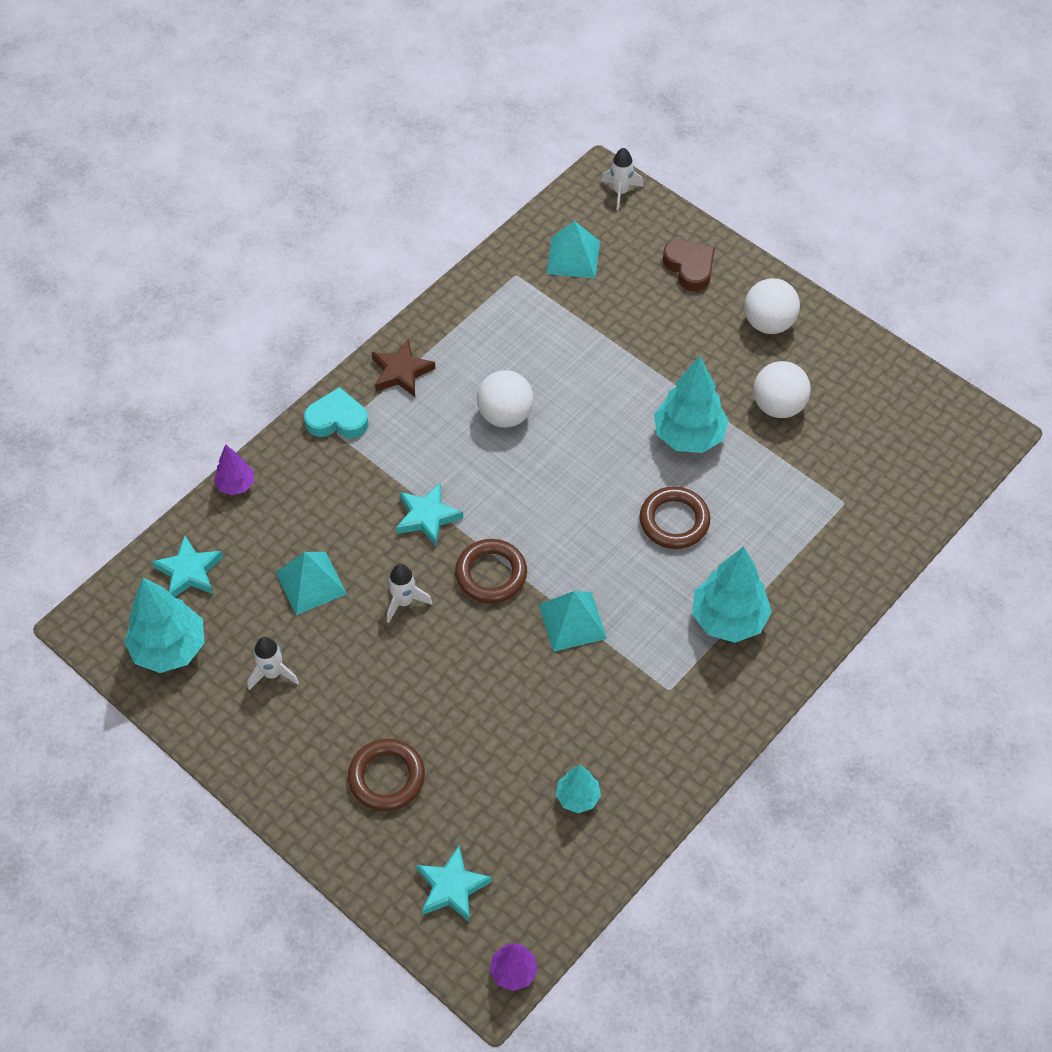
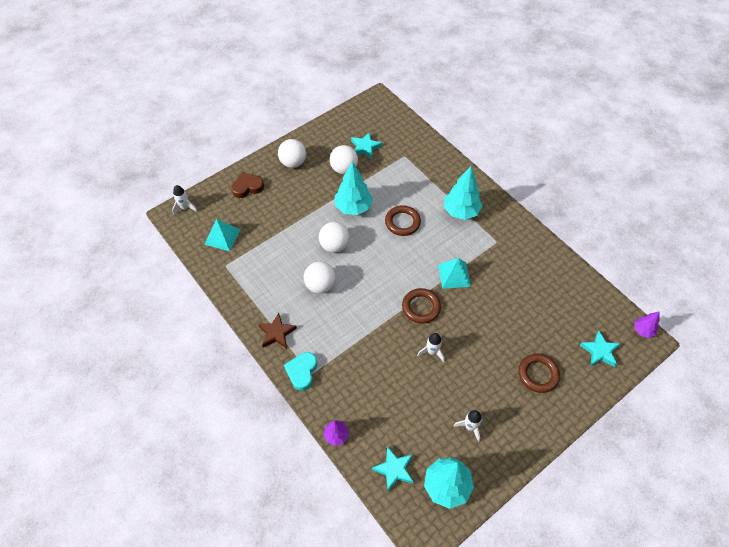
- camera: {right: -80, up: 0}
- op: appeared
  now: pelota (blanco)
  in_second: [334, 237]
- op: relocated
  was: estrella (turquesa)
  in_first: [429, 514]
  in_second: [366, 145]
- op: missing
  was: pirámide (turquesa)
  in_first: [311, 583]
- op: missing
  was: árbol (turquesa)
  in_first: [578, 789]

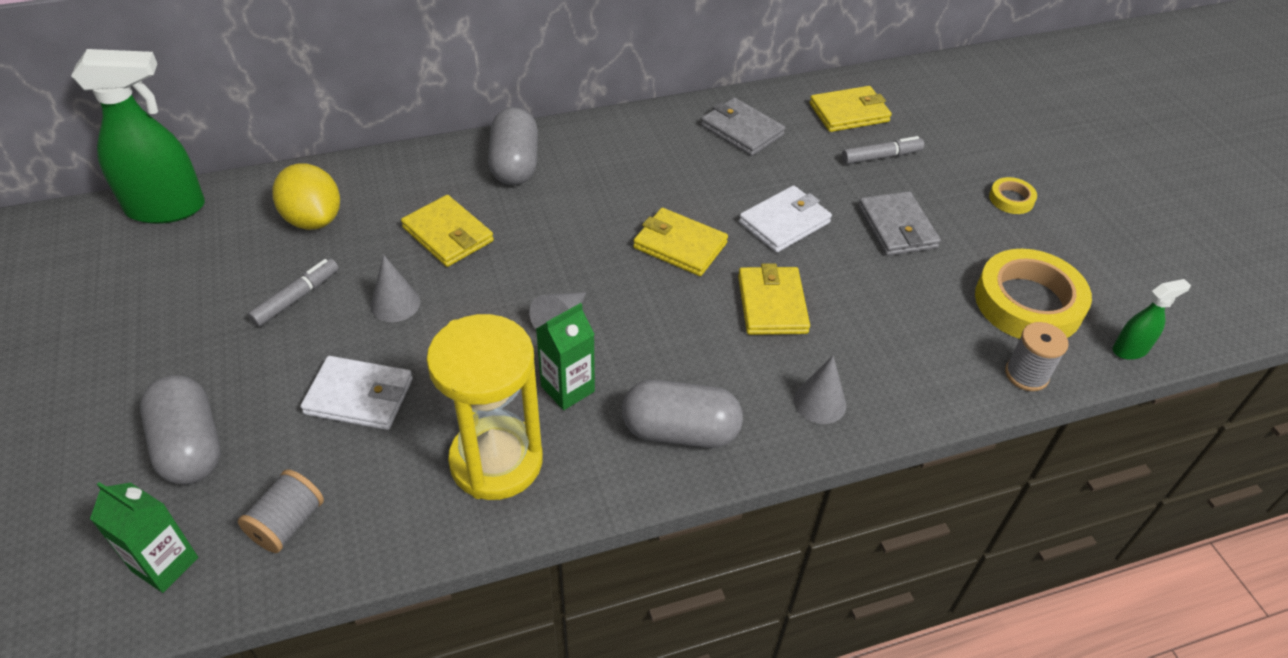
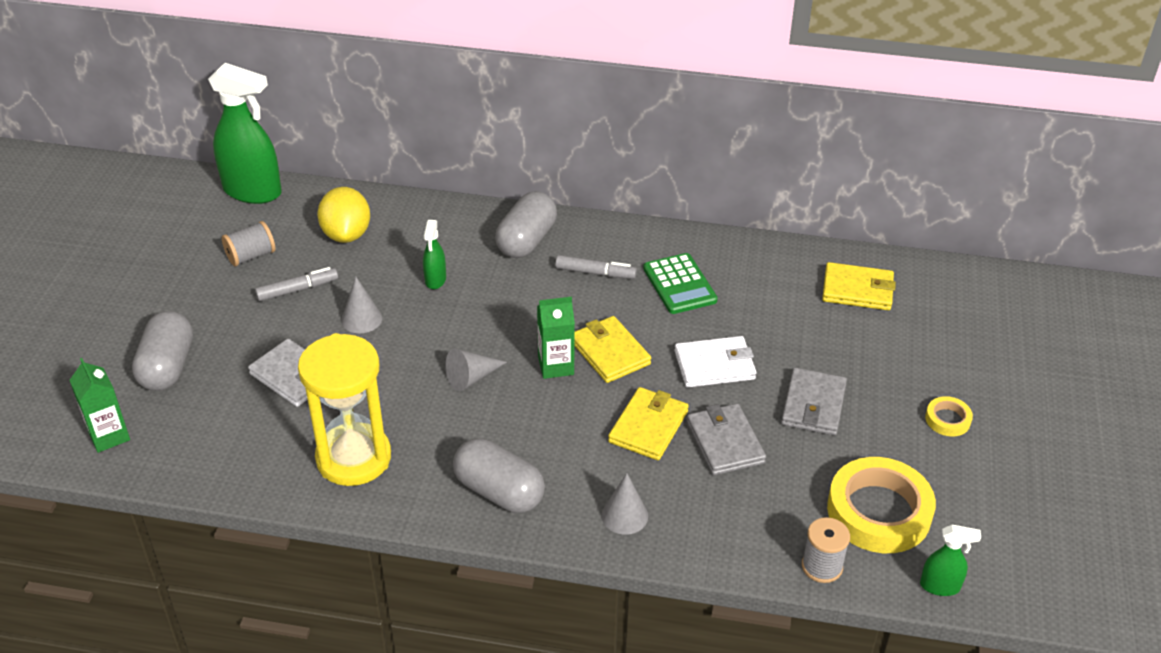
- camera: {right: 30, up: -5}
- op: relocated
  was: carrete (gris)
  in_first: [281, 511]
  in_second: [248, 244]
- op: exchanged
  was: cartera (amarillo)
  now: pulverizador (verde)
  in_first: [447, 231]
  in_second: [434, 254]
- op: relocated
  was: cartón de leche (verde)
  in_first: [565, 356]
  in_second: [556, 338]
- op: relocated
  was: rotulador (gris)
  in_first: [883, 150]
  in_second: [596, 267]
- op: appeared
  now: calculadora (verde)
  in_second: [680, 283]
- op: relocated
  was: cartera (gris)
  in_first: [743, 126]
  in_second: [726, 439]

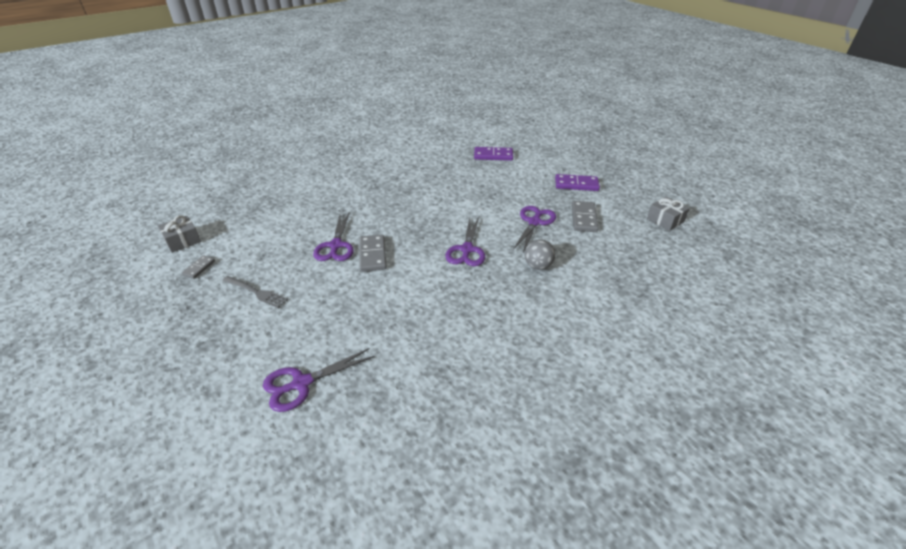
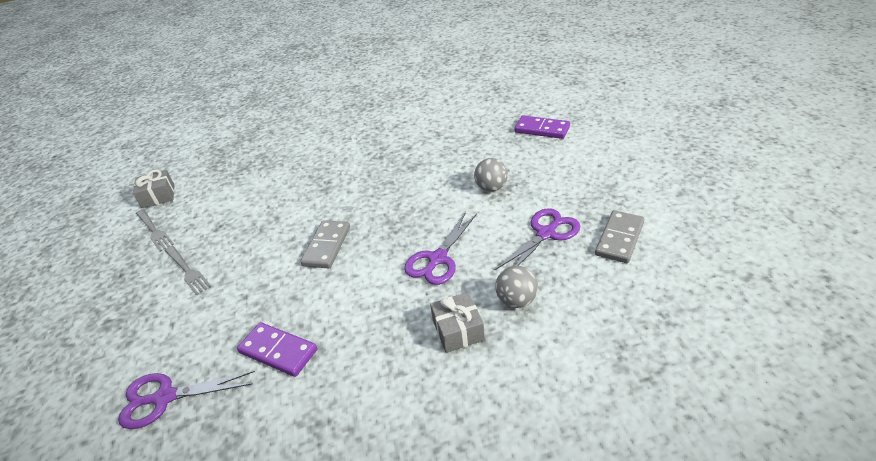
- camera: {right: 25, up: 0}
- op: exchanged
  was: ficha de dominó (gris)
  now: tenedor (gris)
  in_first: [198, 267]
  in_second: [155, 230]
- op: relocated
  was: ficha de dominó (morado)
  in_first: [577, 182]
  in_second: [277, 349]
- op: relocated
  was: regalo (gris)
  in_first: [668, 213]
  in_second: [457, 322]
- op: appeared
  now: pelota (gris)
  in_second: [491, 175]
- op: missing
  was: tijeras (morado)
  in_first: [333, 236]

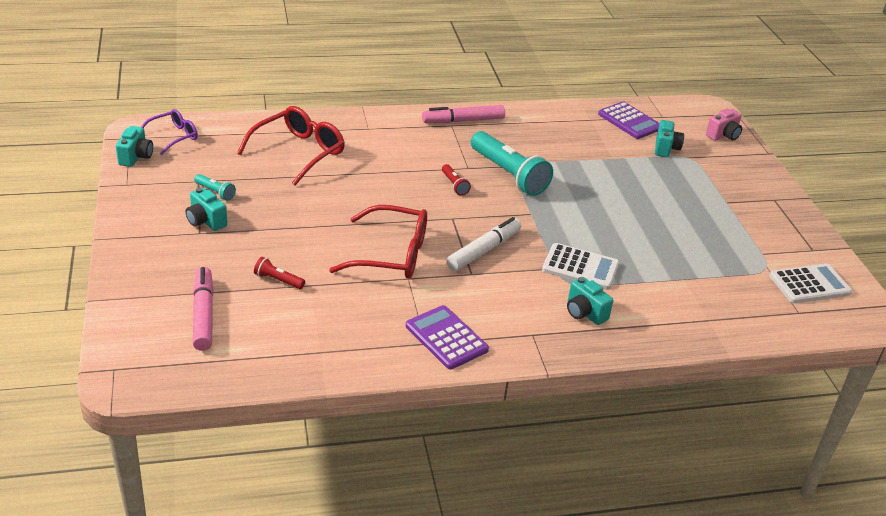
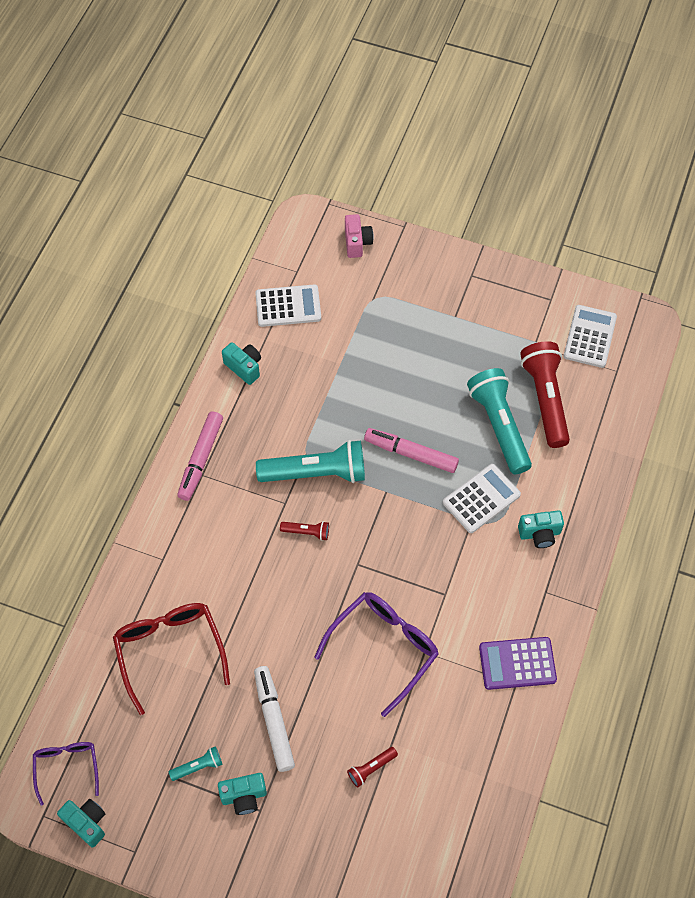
- camera: {right: -55, up: 25}
- op: relocated
  was: cámara (turquesa)
  in_first: [669, 138]
  in_second: [241, 363]
- op: relocated
  was: rotulador (blanco)
  in_first: [484, 244]
  in_second: [274, 719]
- op: colour
  was: calculadora (morado)
  now: calculadora (blanco)
  in_first: [629, 120]
  in_second: [288, 305]
- op: colour
  was: gafas (rojo)
  now: gafas (morado)
  in_first: [378, 242]
  in_second: [376, 654]
- op: relocated
  was: rotulador (rosa)
  in_first: [203, 309]
  in_second: [411, 450]
- op: appeared
  now: lámpara de mano (turquesa)
  in_second: [499, 421]
- op: appeared
  now: lámpara de mano (rojo)
  in_second: [545, 394]

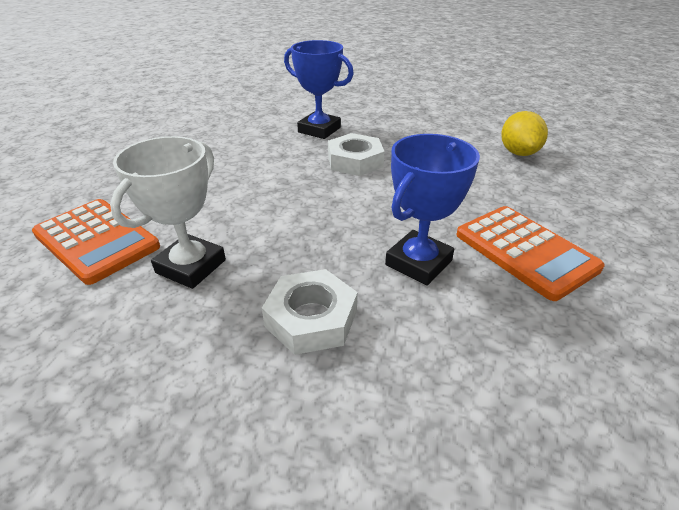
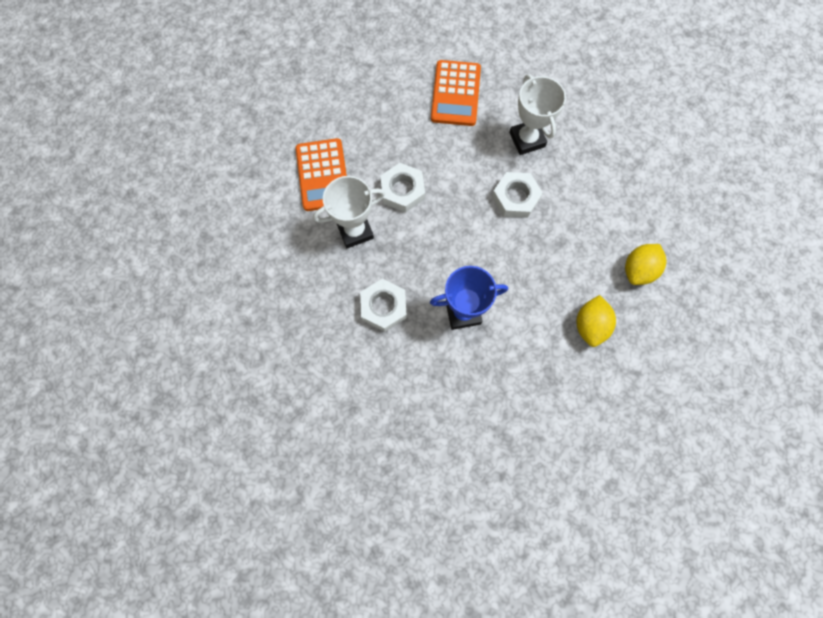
- camera: {right: 40, up: 35}
- op: appeared
  now: tuerca (blanco)
  in_second: [402, 188]
- op: relocated
  was: calculadora (naranja)
  in_first: [530, 253]
  in_second: [456, 93]
- op: colour
  was: trofeo (azul)
  now: trofeo (blanco)
  in_first: [319, 89]
  in_second: [537, 114]
- op: appeared
  now: limón (amarillo)
  in_second: [596, 321]

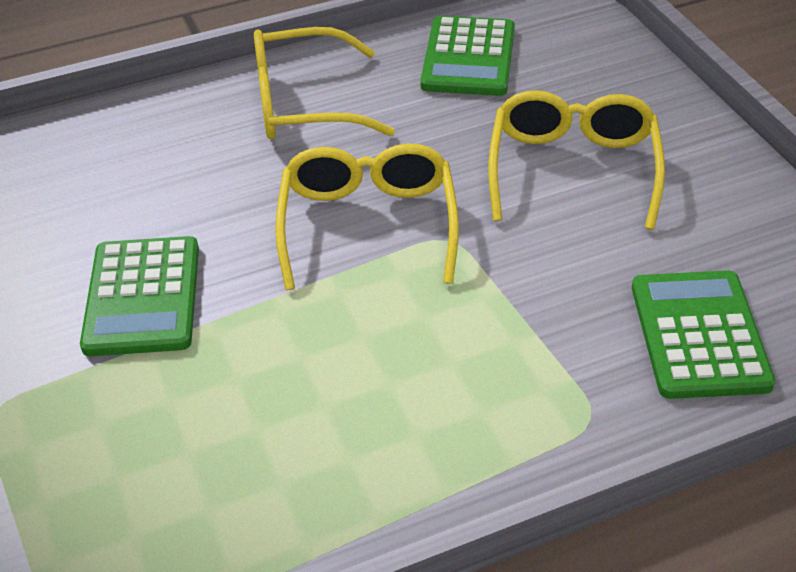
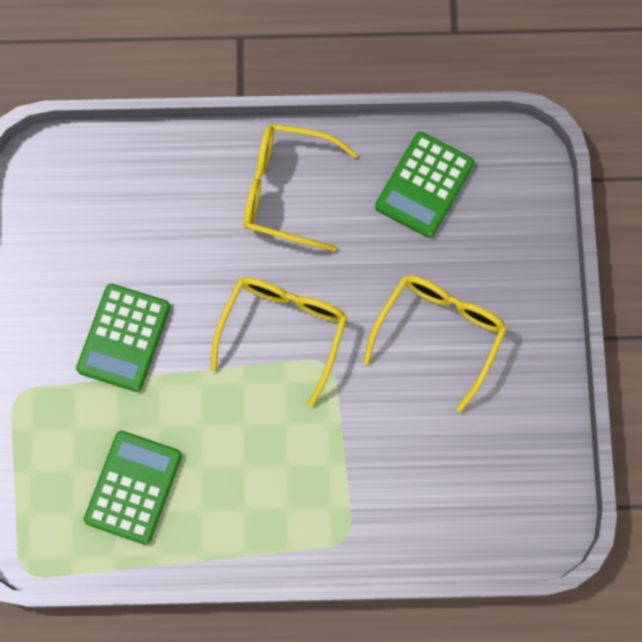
- camera: {right: 20, up: 30}
- op: relocated
  was: calculadora (verde)
  in_first: [704, 334]
  in_second: [133, 488]

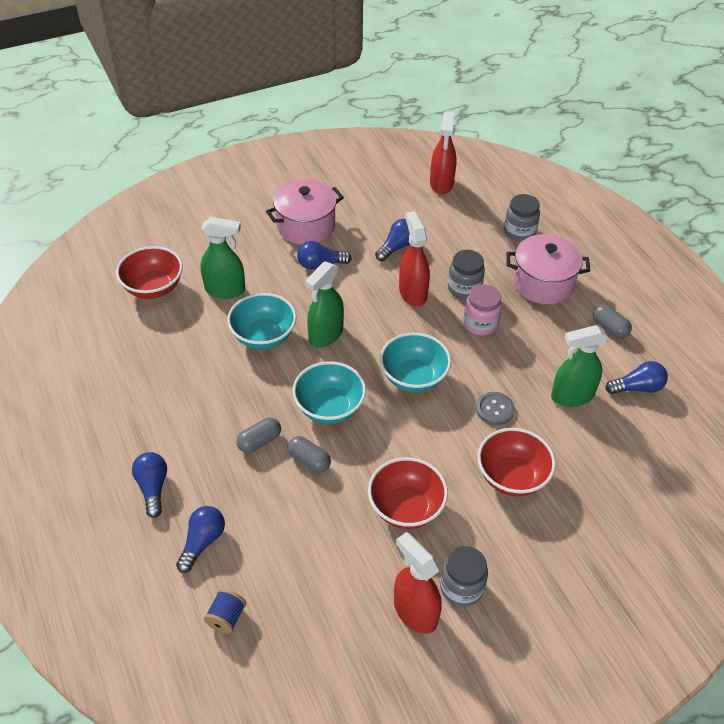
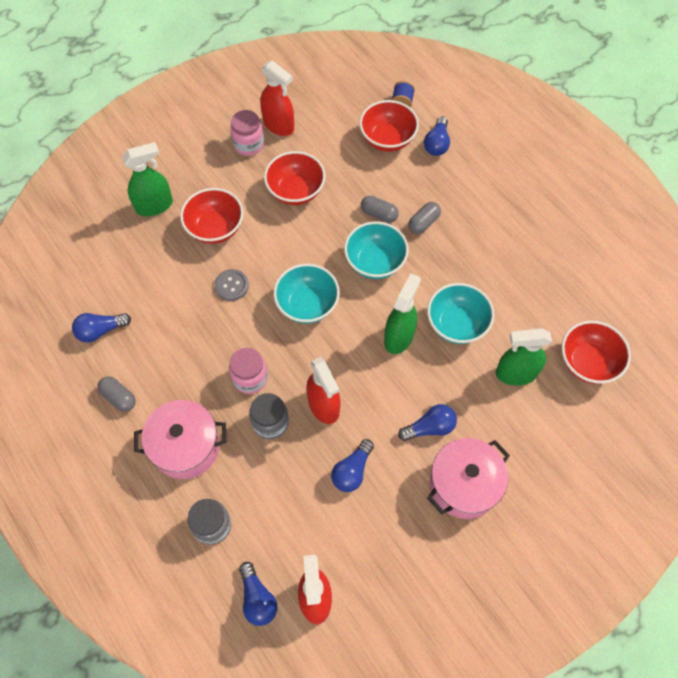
- camera: {right: 170, up: 15}
- op: relocated
  was: pulverizador (verde)
  in_first: [579, 366]
  in_second: [147, 179]
- op: colour
  was: tarro (gris)
  now: tarro (rosa)
  in_first: [464, 576]
  in_second: [247, 133]
- op: relocated
  was: bombilla (azul)
  in_first: [149, 485]
  in_second: [258, 594]
- op: appeared
  now: cuenco (rojo)
  in_second: [389, 126]

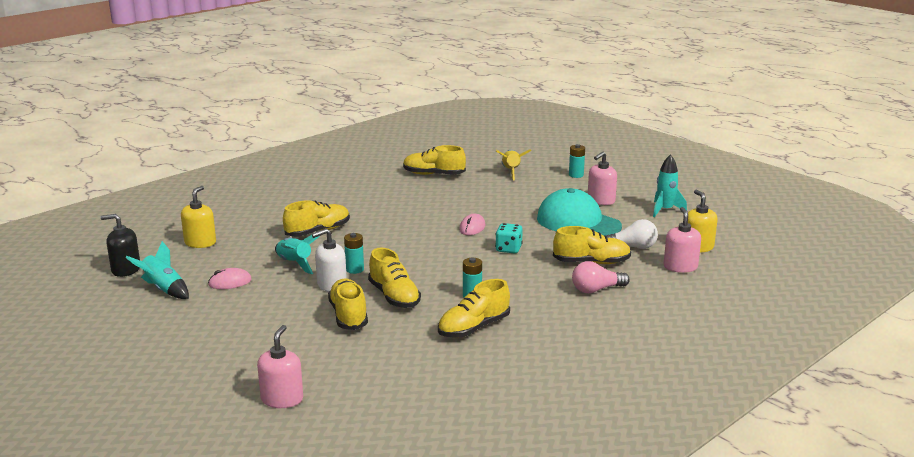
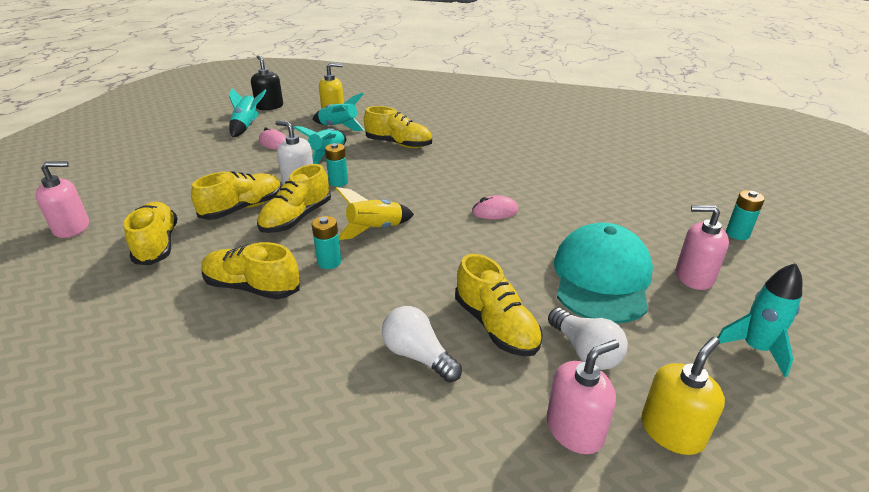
- camera: {right: 60, up: 10}
- op: relocated
  was: zapato (amarillo)
  in_first: [434, 160]
  in_second: [150, 233]
- op: appeared
  now: cohete (turquesa)
  in_second: [338, 112]
- op: relocated
  was: cohete (amarillo)
  in_first: [513, 165]
  in_second: [374, 213]
- op: colour
  was: bombilla (rosa)
  now: bombilla (blanco)
  in_first: [601, 277]
  in_second: [422, 344]
- op: missing
  was: dado (turquesa)
  in_first: [509, 238]

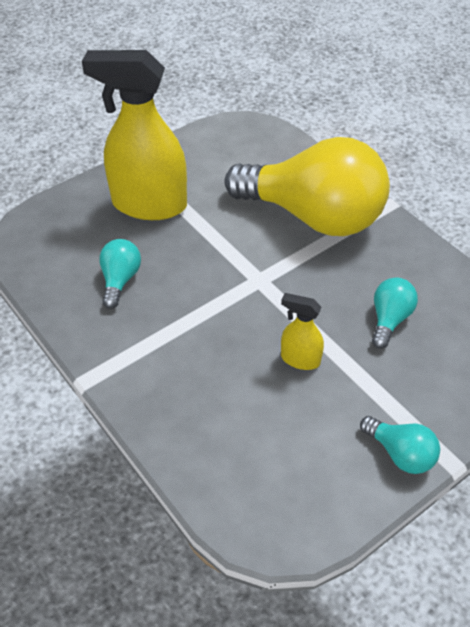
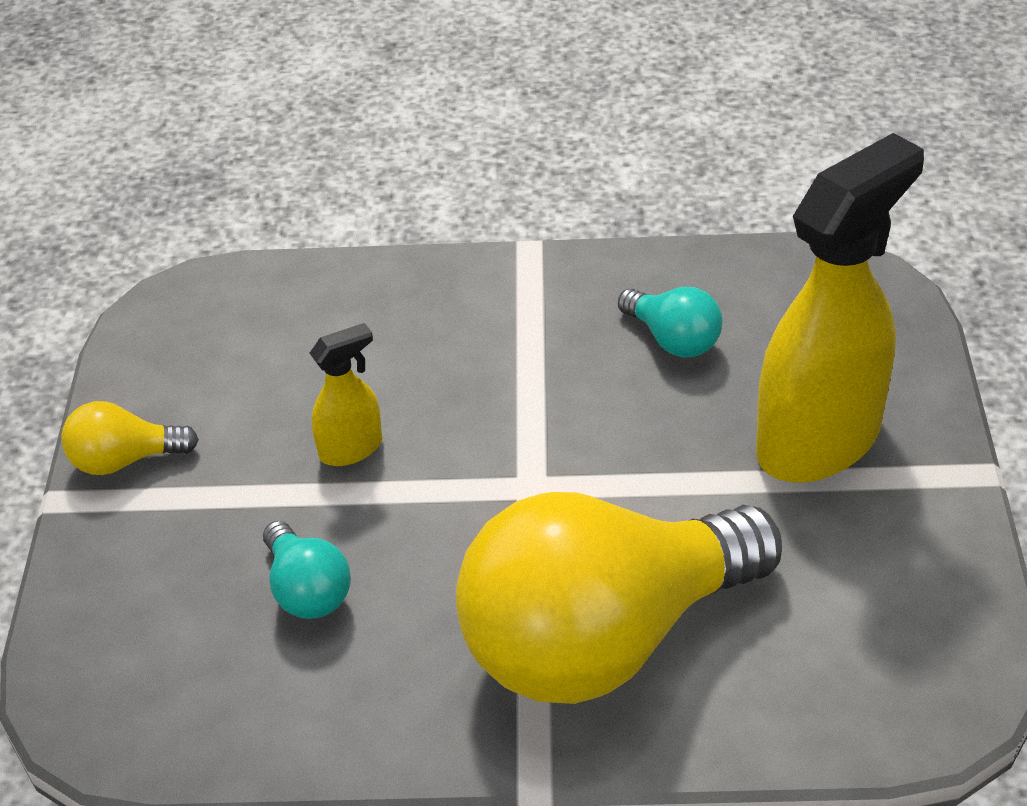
- camera: {right: 130, up: -5}
- op: colour
  was: bombilla (turquesa)
  now: bombilla (amarillo)
  in_first: [400, 445]
  in_second: [130, 438]

